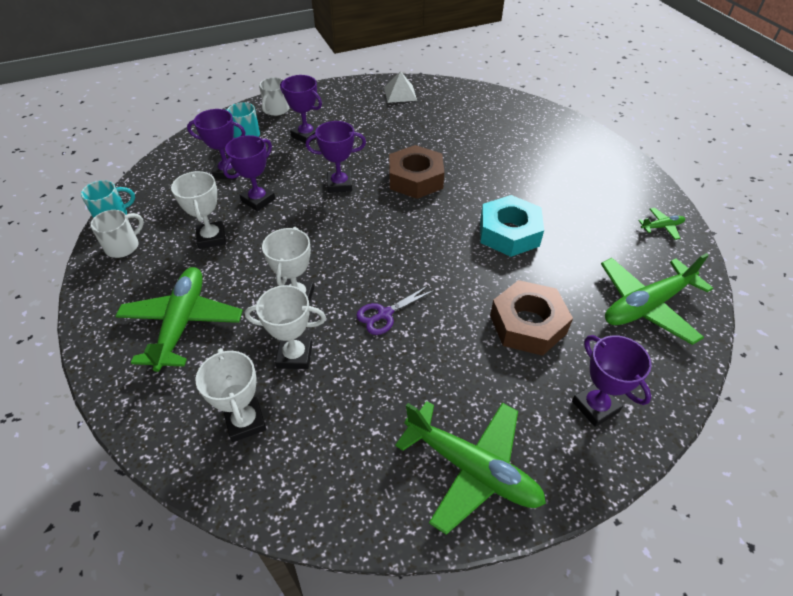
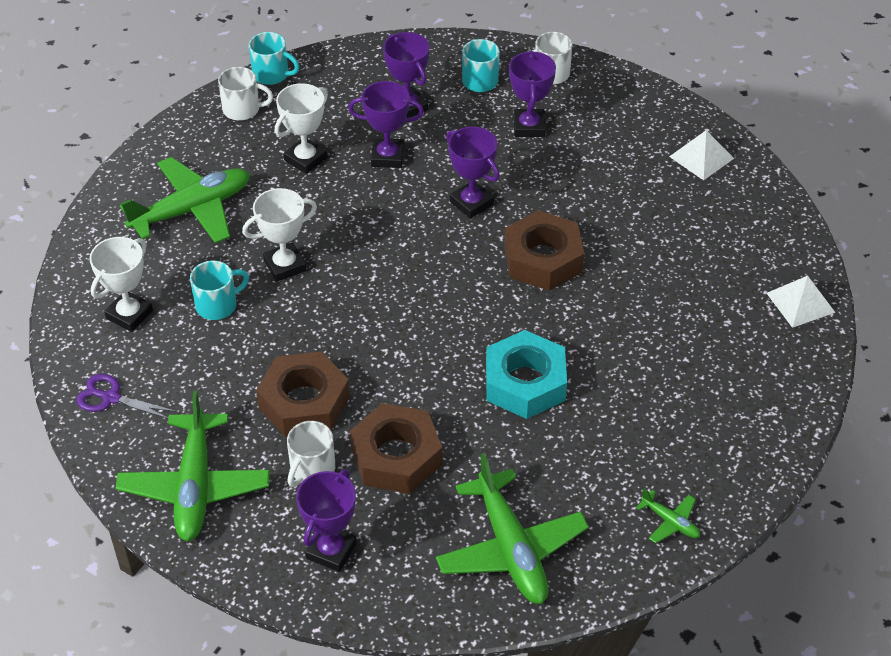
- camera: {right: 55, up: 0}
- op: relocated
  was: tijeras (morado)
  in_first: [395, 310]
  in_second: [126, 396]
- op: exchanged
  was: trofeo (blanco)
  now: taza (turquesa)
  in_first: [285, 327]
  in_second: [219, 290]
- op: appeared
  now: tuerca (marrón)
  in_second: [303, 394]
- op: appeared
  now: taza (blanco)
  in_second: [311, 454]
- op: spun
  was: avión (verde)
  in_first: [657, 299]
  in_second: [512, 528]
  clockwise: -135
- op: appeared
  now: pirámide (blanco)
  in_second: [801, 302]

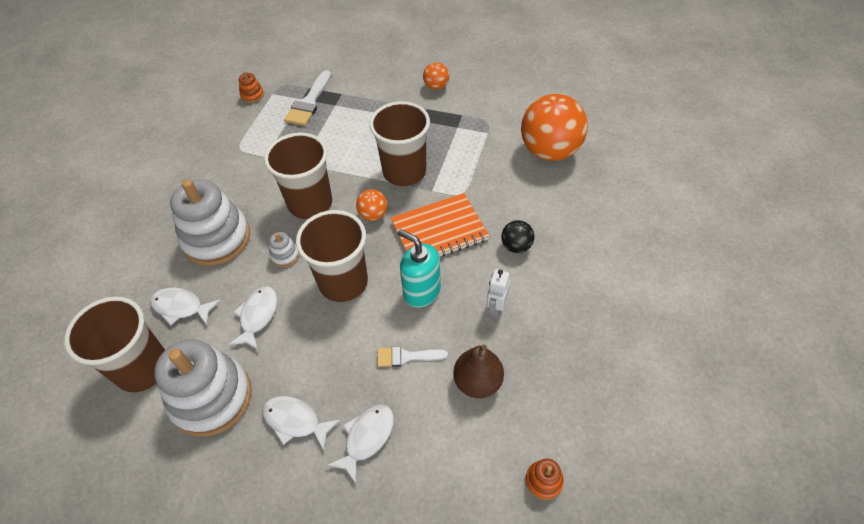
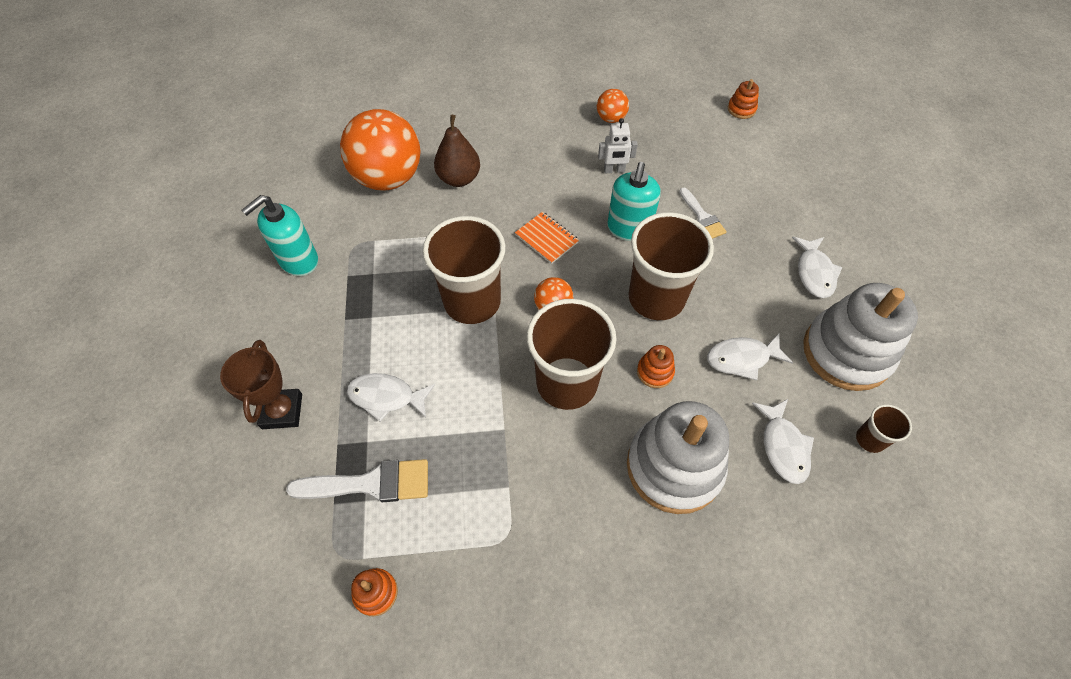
- camera: {right: -115, up: 5}
- op: appeared
  now: trofeo (marrón)
  in_second: [261, 384]
- op: appeared
  now: dispensador de jabón (turquesa)
  in_second: [279, 235]
- op: relocated
  was: pez (blanco)
  in_first: [360, 444]
  in_second: [391, 397]
- op: relocated
  was: pera (marrón)
  in_first: [478, 371]
  in_second: [457, 151]
- op: size
  was: cuaderno (naranja)
  in_first: [440, 225]
  in_second: [547, 238]
  ratio: 0.56
- op: relocated
  was: pelota (naranja)
  in_first: [436, 76]
  in_second: [613, 106]
- op: colour
  was: juguete apilable (blanco)
  now: juguete apilable (naranja)
  in_first: [284, 249]
  in_second: [656, 366]
- op: size
  was: vaso (marrón)
  in_first: [114, 345]
  in_second: [884, 428]
  ratio: 0.45
- op: missing
  was: pelota (negro)
  in_first: [517, 236]

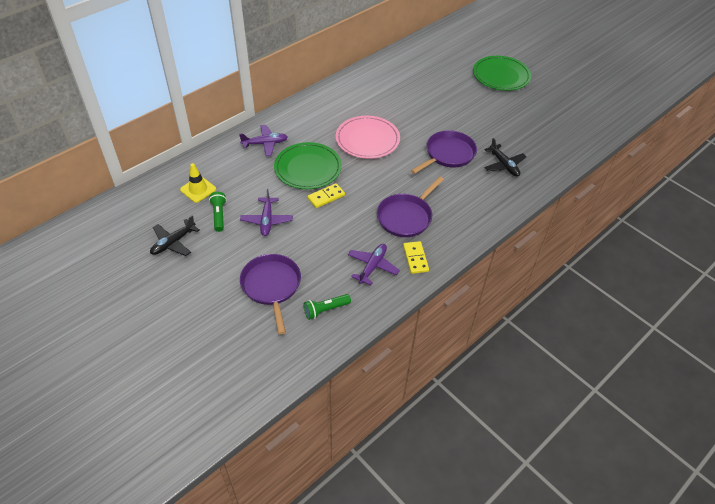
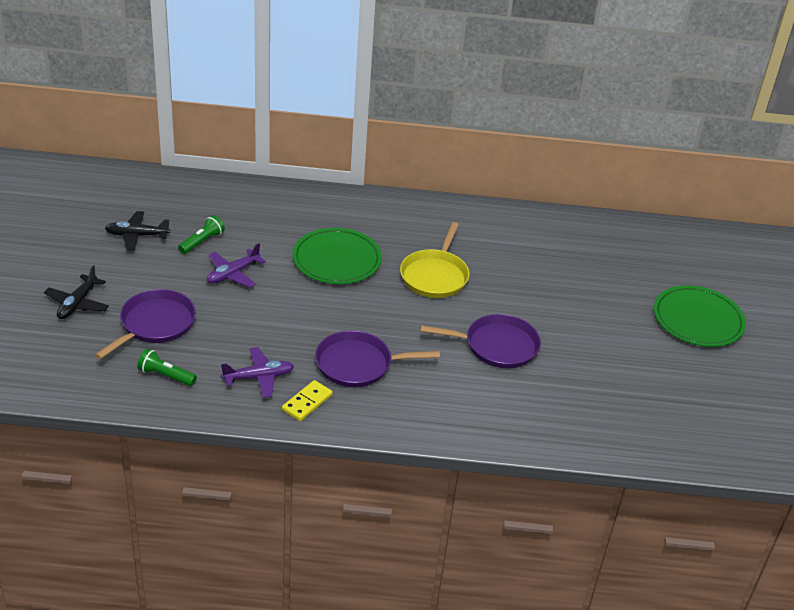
- camera: {right: 45, up: -10}
- op: relocated
  was: avión (negro)
  in_first: [505, 157]
  in_second: [76, 292]
- op: exchanged
  was: plato (rosa)
  now: sartén (amarillo)
  in_first: [368, 137]
  in_second: [435, 260]
- op: missing
  was: cono de tráfico (amarillo)
  in_first: [198, 183]
- op: missing
  was: avión (morado)
  in_first: [263, 140]
- op: missing
  was: ficha de dominó (amarillo)
  in_first: [326, 195]

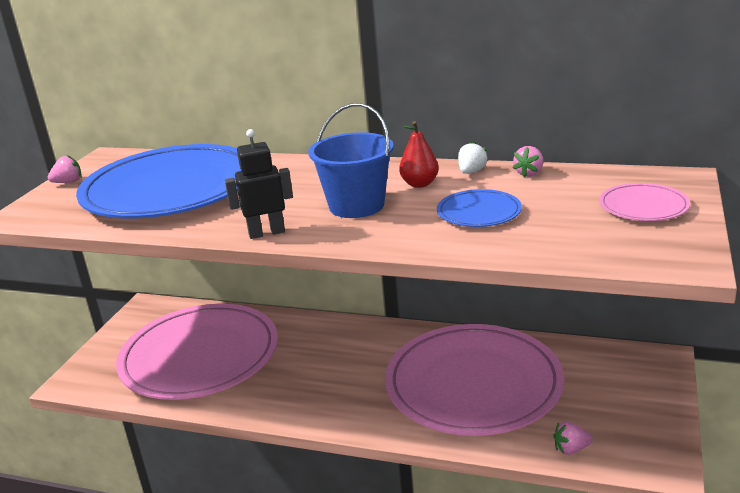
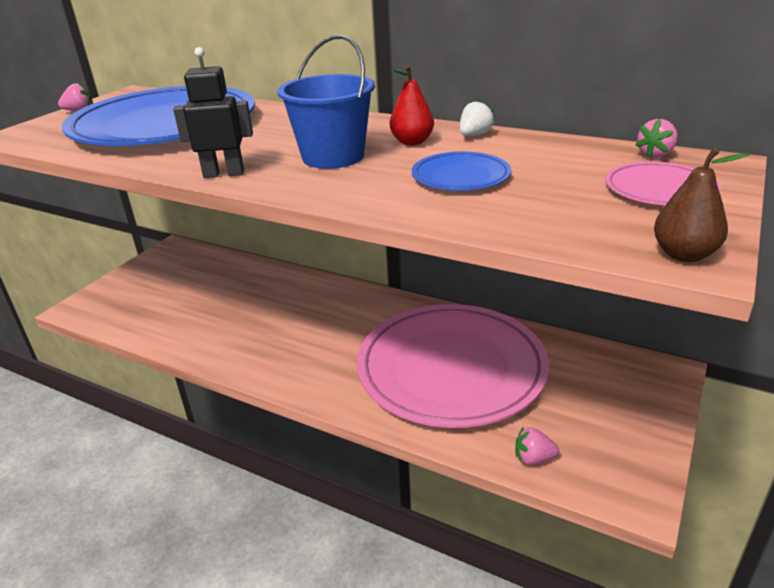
- camera: {right: 10, up: 5}
- op: relocated
  was: fresa (rosa)
  in_first: [528, 161]
  in_second: [656, 138]
- op: appeared
  now: pera (marrón)
  in_second: [702, 205]
- op: missing
  was: plato (rosa)
  in_first: [197, 351]

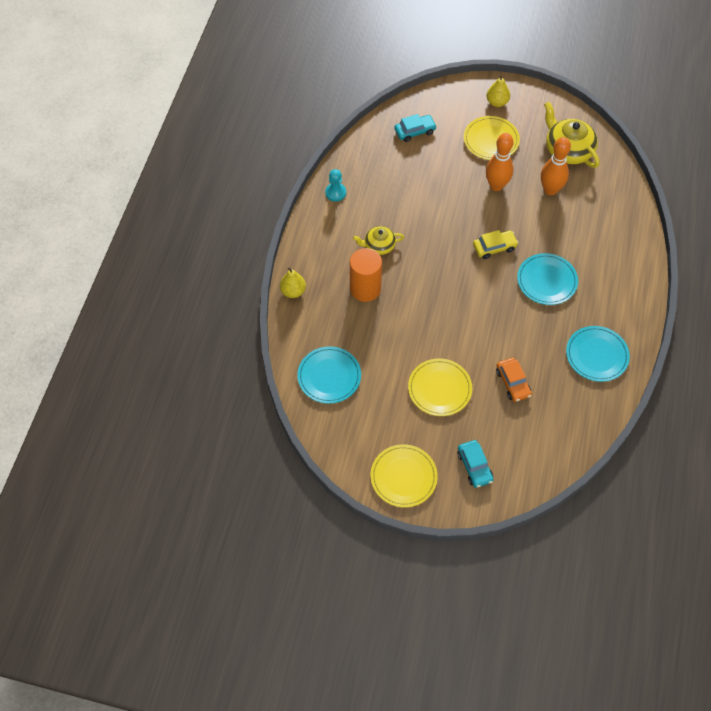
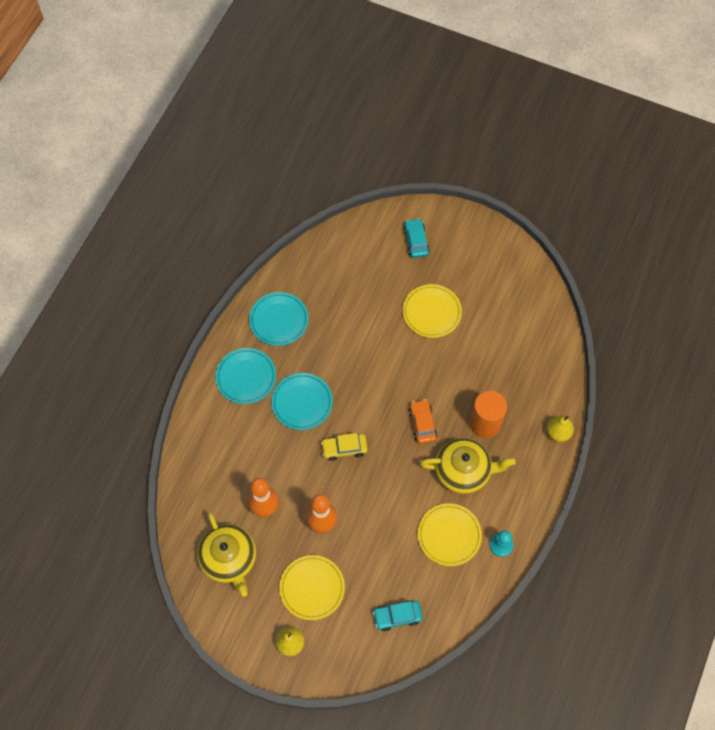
- camera: {right: -170, up: 5}
- op: relocated
  was: plato (turquesa)
  in_first: [329, 375]
  in_second: [246, 376]
- op: relocated
  was: coche (naranja)
  in_first: [514, 380]
  in_second: [423, 421]
- op: relocated
  was: plato (amarillo)
  in_first: [404, 475]
  in_second: [450, 534]
- op: size
  was: tetera (amarillo)
  in_first: [378, 240]
  in_second: [468, 466]
  ratio: 1.69

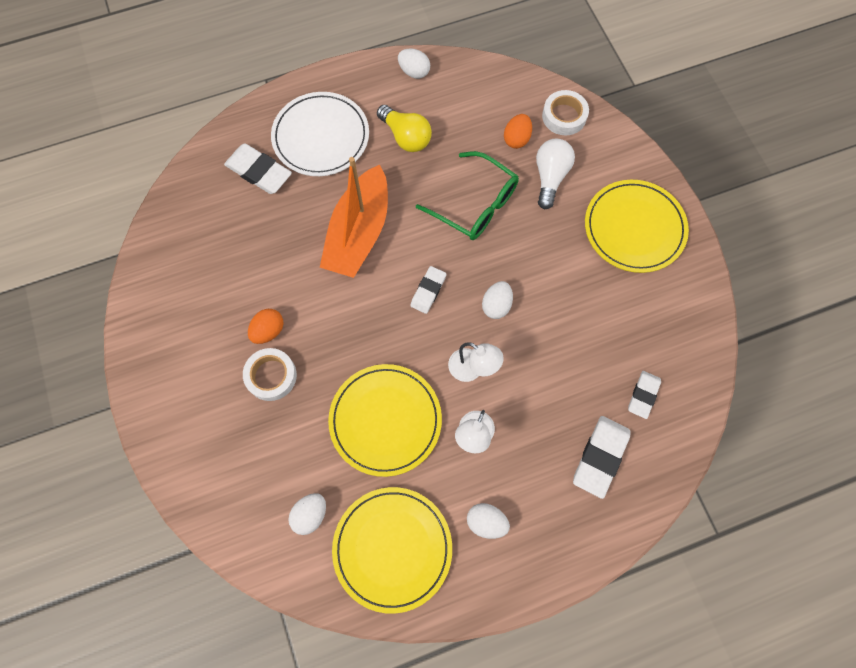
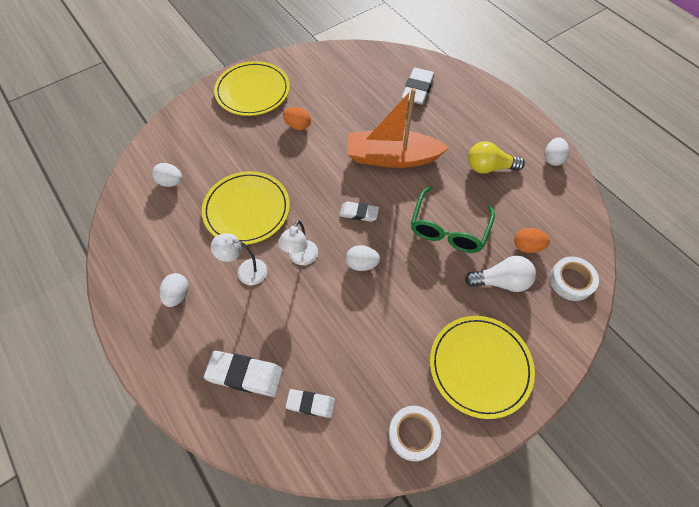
- camera: {right: 75, up: -10}
- op: relocated
  was: plato (amarillo)
  in_first: [392, 550]
  in_second: [252, 88]
- op: relocated
  was: cinta adhesiva (blanco)
  in_first: [270, 374]
  in_second: [415, 433]
- op: spun
  was: bombilla (amarillo)
  in_first: [404, 128]
  in_second: [496, 157]
  clockwise: 60
- op: missing
  was: plato (blanco)
  in_first: [320, 134]

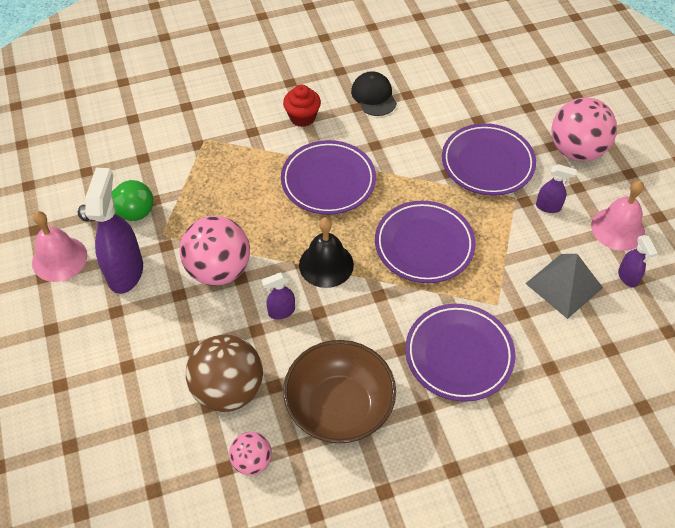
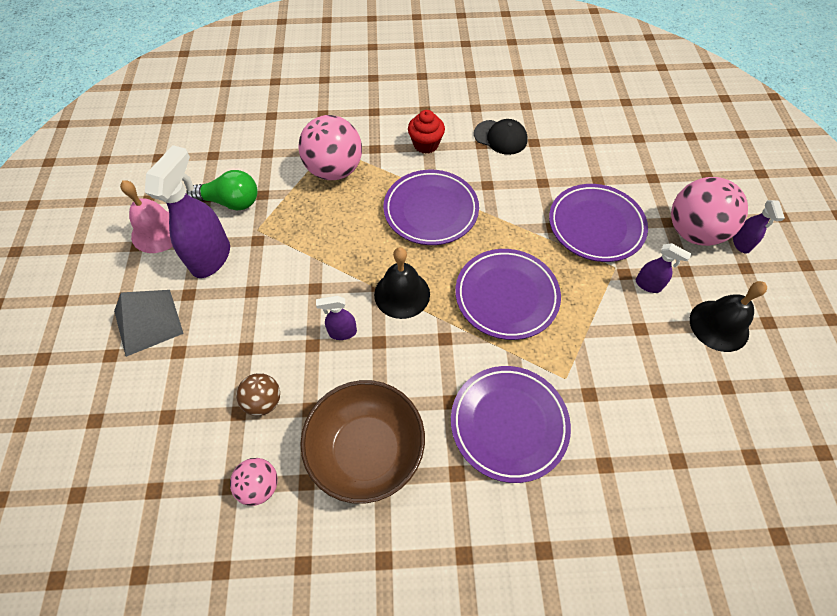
- camera: {right: 15, up: 5}
- op: relocated
  was: pirámide (gris)
  in_first: [564, 286]
  in_second: [149, 323]
- op: size
  was: pelota (marrón)
  in_first: [224, 373]
  in_second: [258, 394]
  ratio: 0.54
- op: relocated
  was: pelota (rosa)
  in_first: [215, 251]
  in_second: [330, 147]
- op: spun
  was: gorra (negro)
  in_first: [374, 93]
  in_second: [501, 137]
  clockwise: 120
- op: colour
  was: campana (rosa)
  now: campana (negro)
  in_first: [618, 215]
  in_second: [728, 316]
- op: relocated
  was: pulverizador (morado)
  in_first: [638, 261]
  in_second: [759, 227]

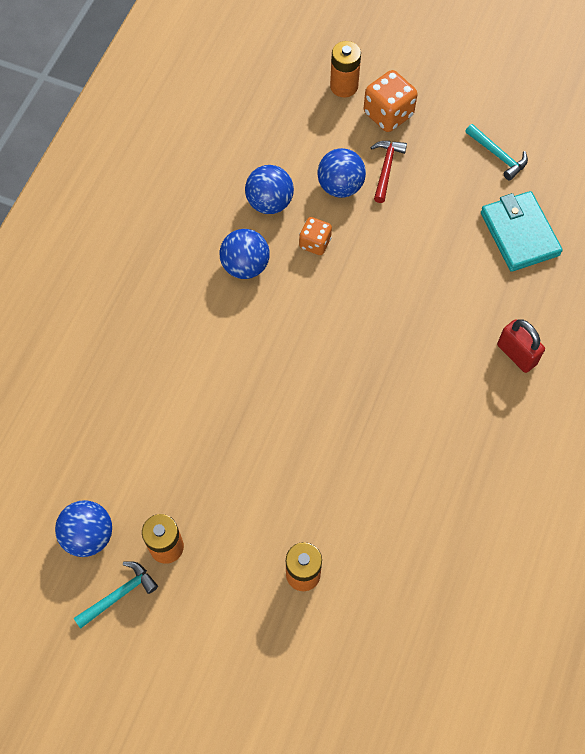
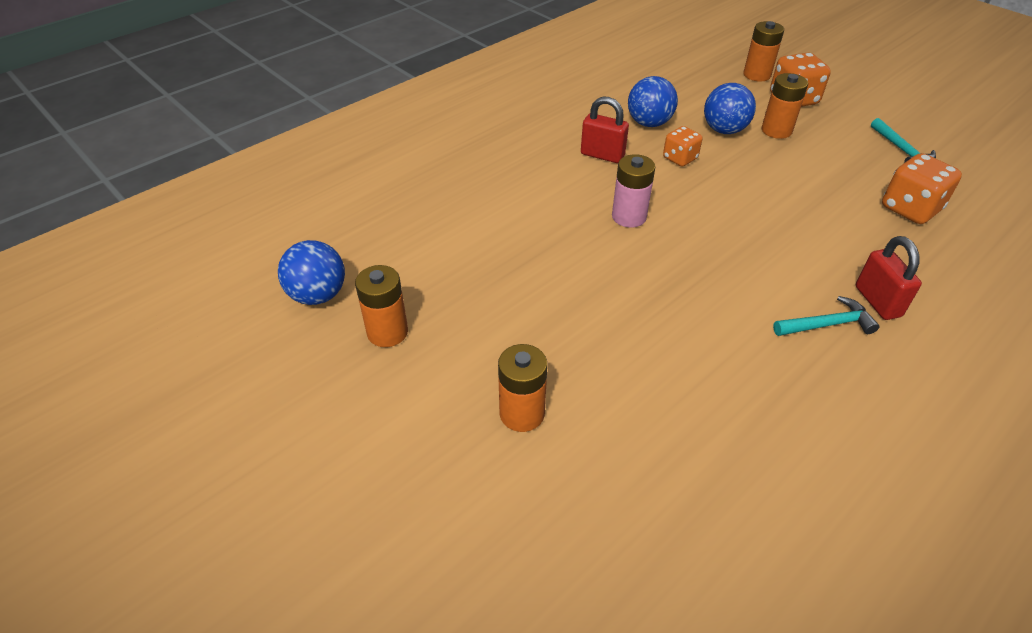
- camera: {right: 25, up: -20}
- op: exchanged
  was: pelota (azul)
  now: candado (rojo)
  in_first: [244, 254]
  in_second: [605, 130]
- op: appeared
  now: pila (rosa)
  in_second: [633, 191]
- op: exchanged
  was: martillo (rojo)
  now: pila (naranja)
  in_first: [389, 172]
  in_second: [785, 106]
- op: relocated
  was: martillo (turquesa)
  in_first: [116, 595]
  in_second: [826, 316]
- op: exchanged
  was: cartera (turquesa)
  now: dado (naranja)
  in_first: [522, 231]
  in_second: [922, 188]

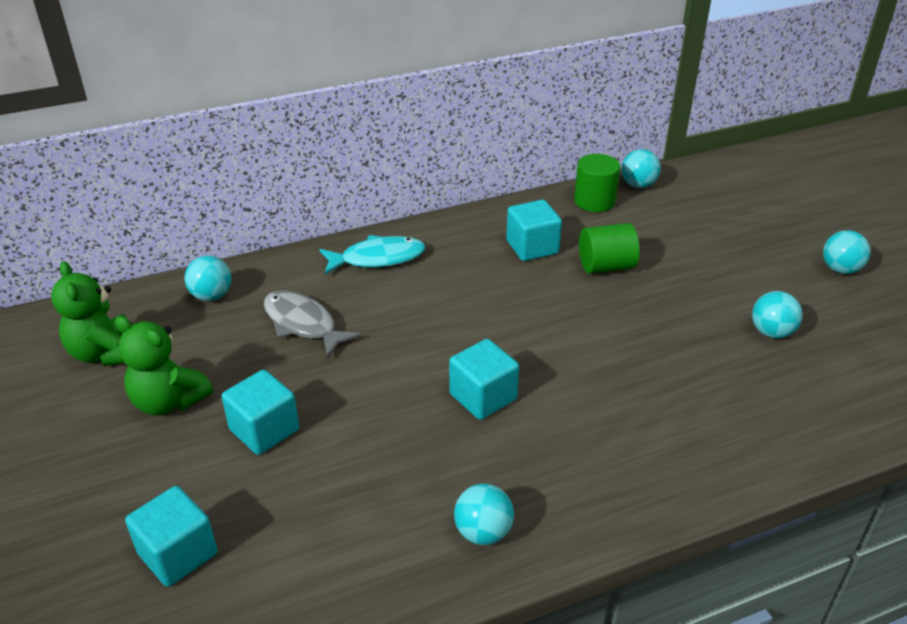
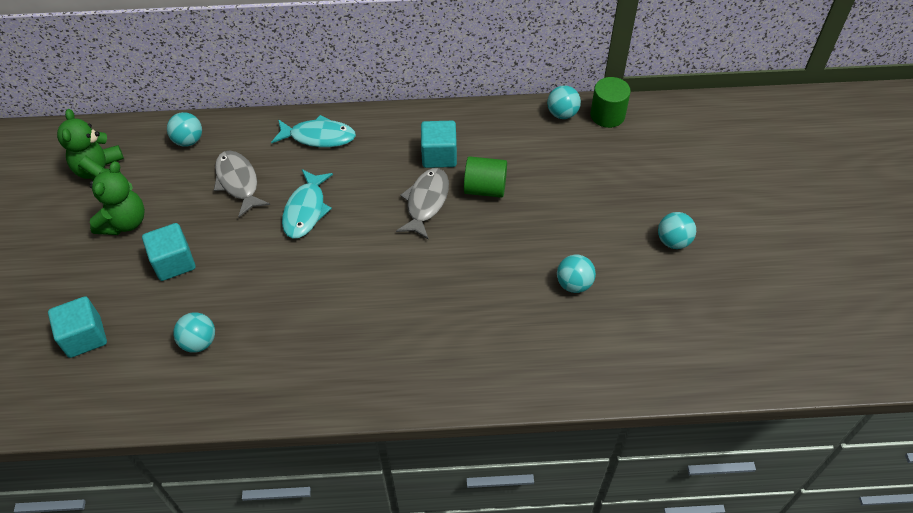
- camera: {right: 20, up: 15}
- op: spun
  was: osito (verde)
  in_first: [164, 365]
  in_second: [117, 198]
  clockwise: -120
- op: relocated
  was: pelota (turquesa)
  in_first: [484, 514]
  in_second: [194, 332]
- op: appeared
  now: pez (turquesa)
  in_second: [307, 204]
- op: appeared
  now: pez (gris)
  in_second: [422, 204]
- op: relocated
  was: cilindro (verde)
  in_first: [597, 183]
  in_second: [610, 102]
- op: missing
  was: cubo (turquesa)
  in_first: [484, 379]

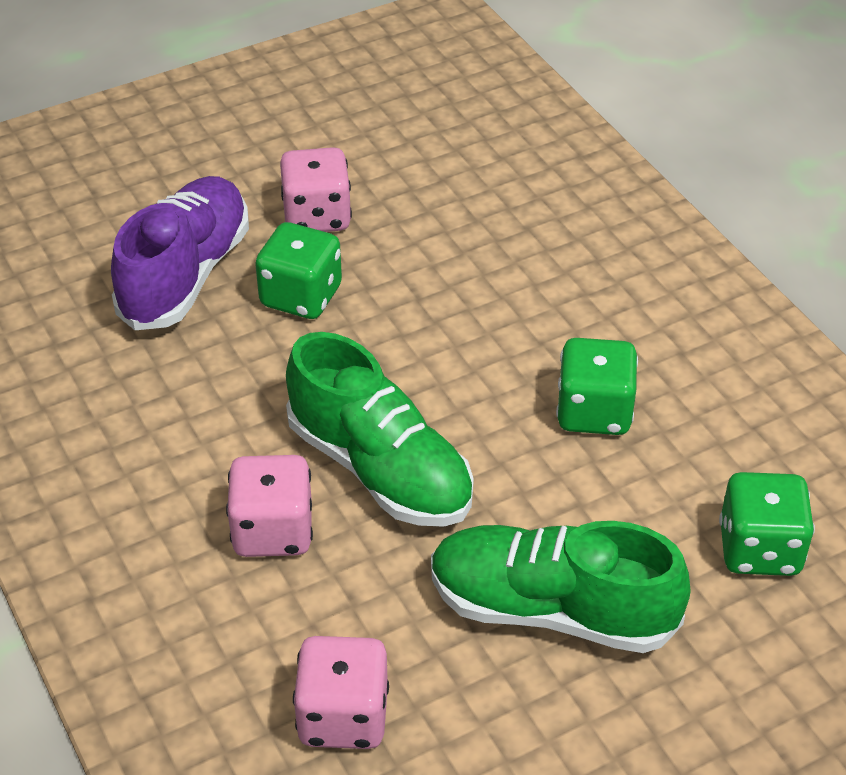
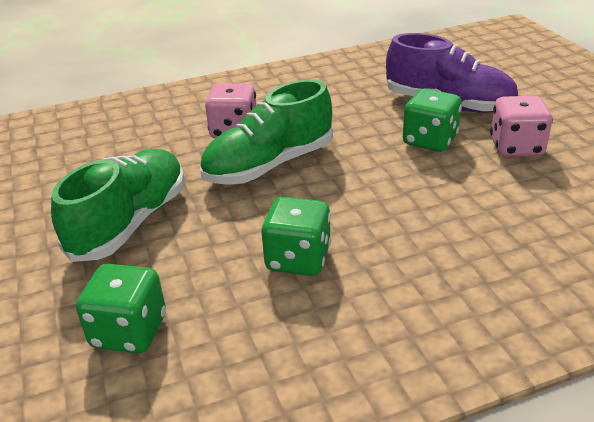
- camera: {right: 100, up: -10}
- op: missing
  was: dado (rosa)
  in_first: [341, 692]

